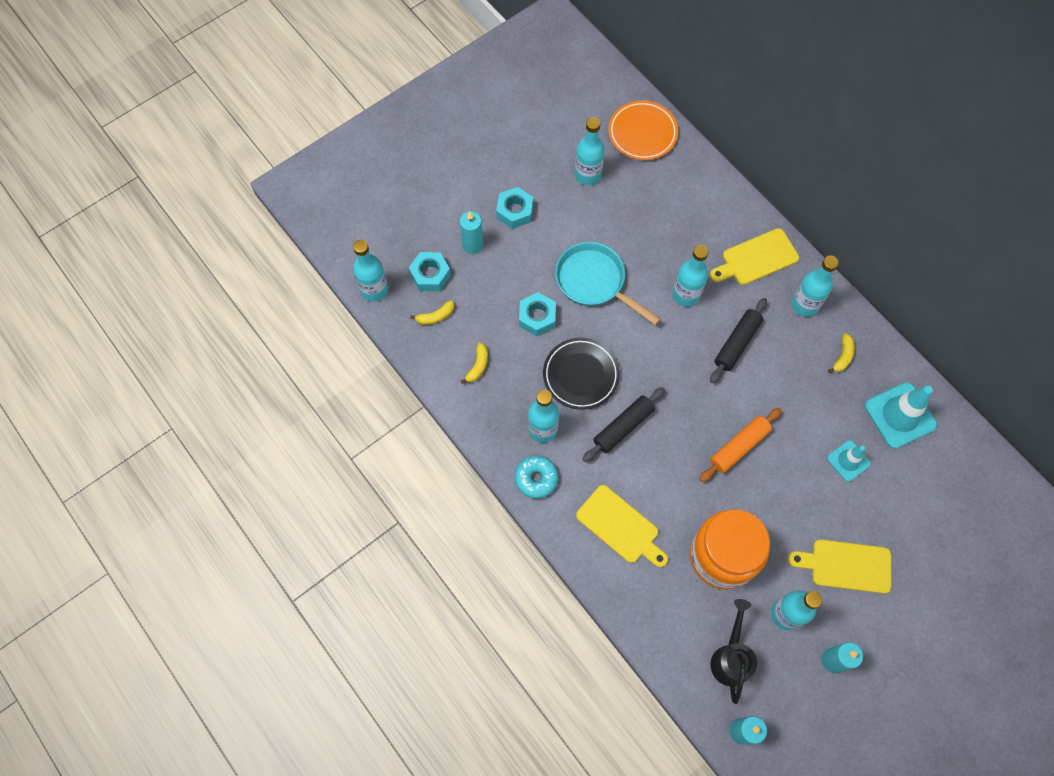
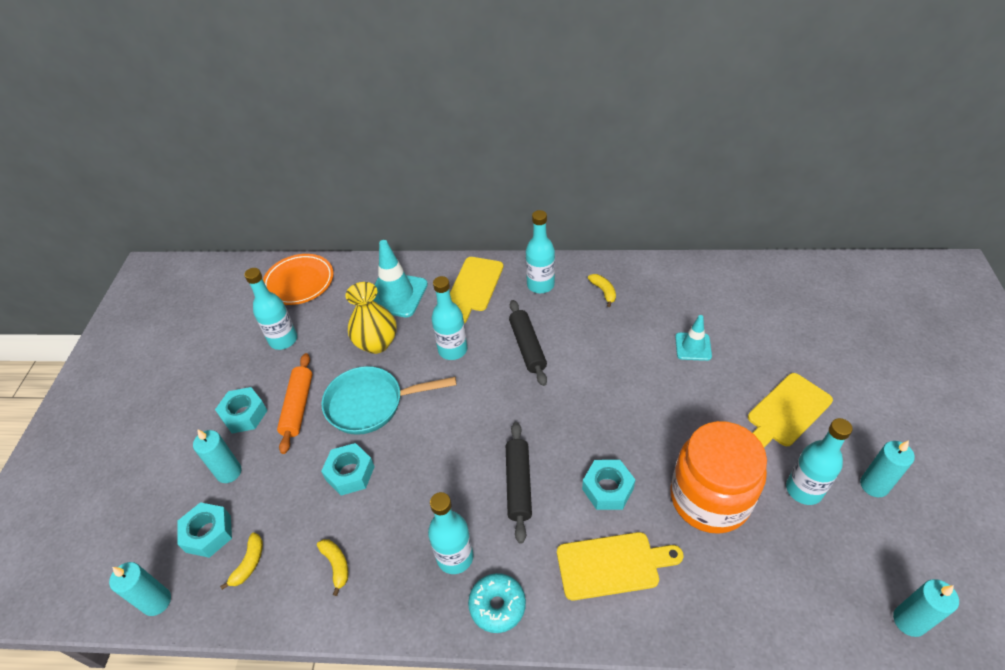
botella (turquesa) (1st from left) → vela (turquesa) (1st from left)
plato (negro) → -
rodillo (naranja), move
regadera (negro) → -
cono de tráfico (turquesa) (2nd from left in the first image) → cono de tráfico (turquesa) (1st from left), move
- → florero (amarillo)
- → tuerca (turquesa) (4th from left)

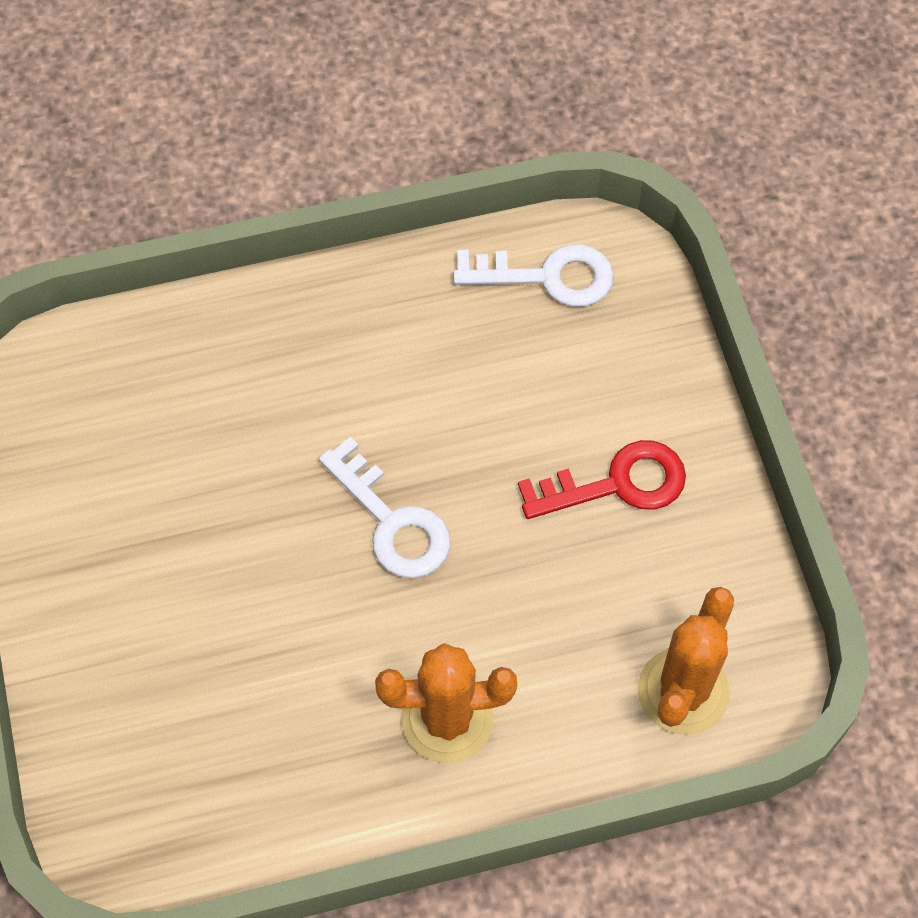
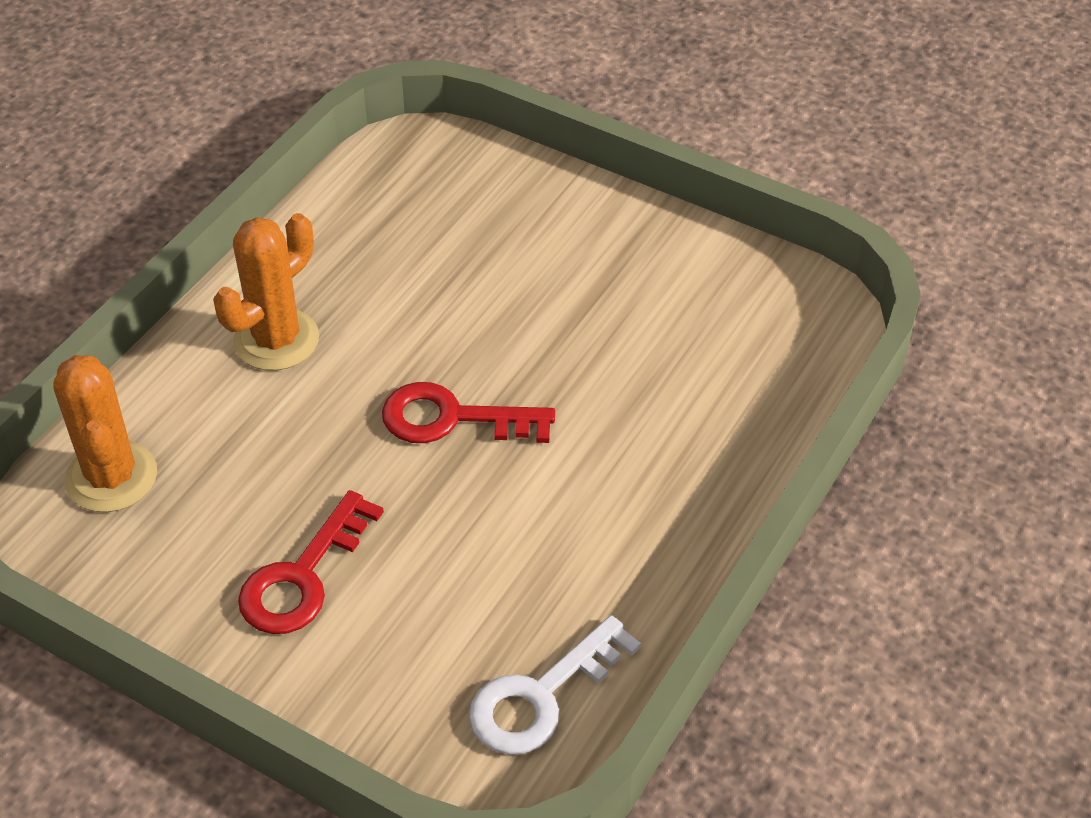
llave (blanco) (1st from left) → llave (rojo) (2nd from left)

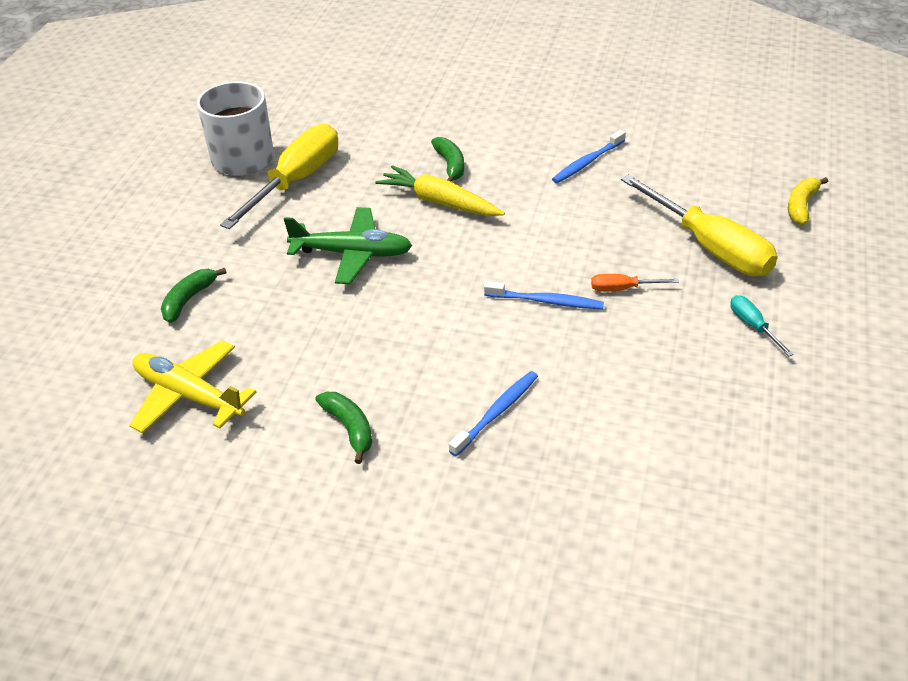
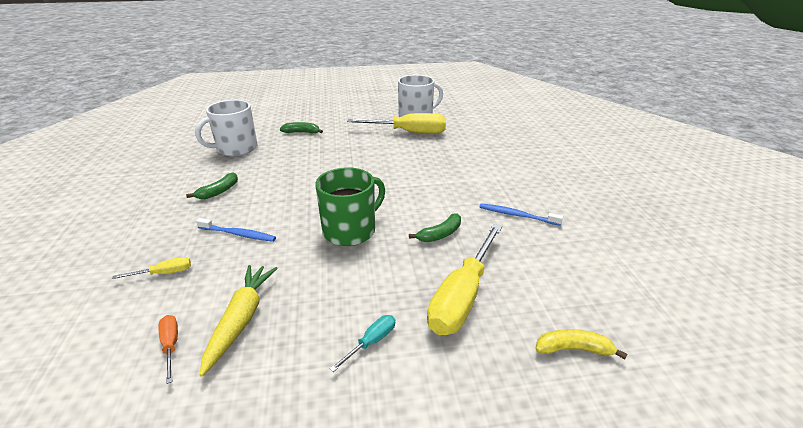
avión (amarillo) → taza (blanco) (1st from left)
avión (verde) → -
zanahoria (amarillo), move
plátano (verde) (3rd from left), move
cepillo de dientes (azul) (2nd from left) → taza (verde)
destornillador (naranja), move
- → destornillador (amarillo) (1st from left)

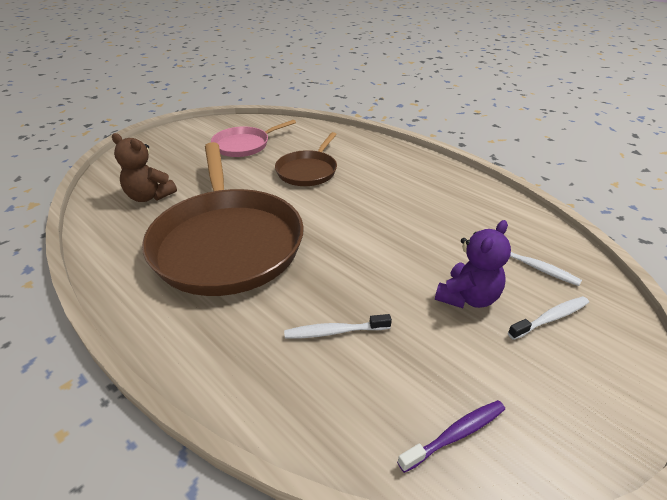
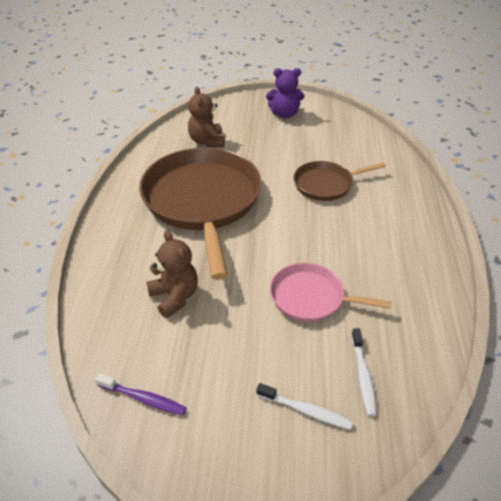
sartén (marrón) (1st from left), 135 degrees clockwise
sartén (rosa), move
cepillo de dientes (blanco) (1st from left) → osito (marrón) (1st from left)
osito (morado), move

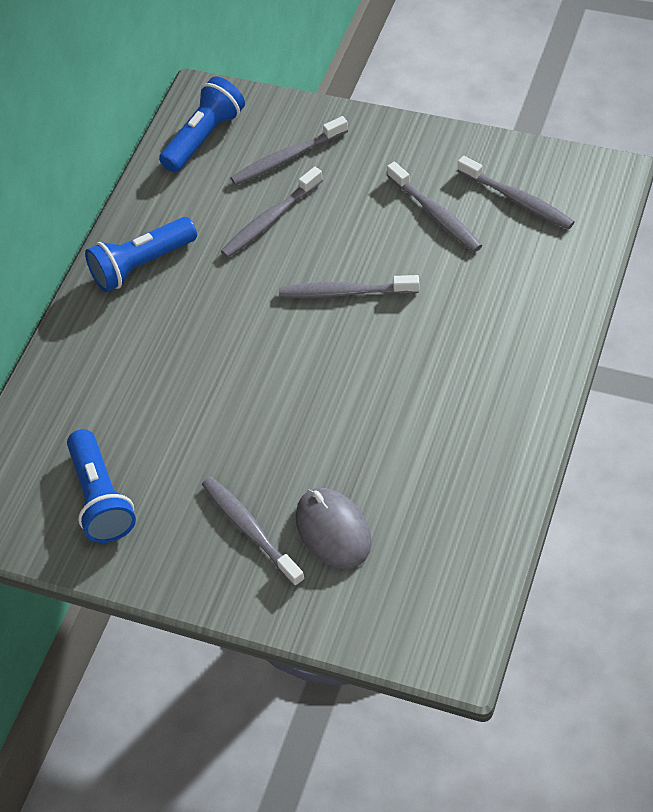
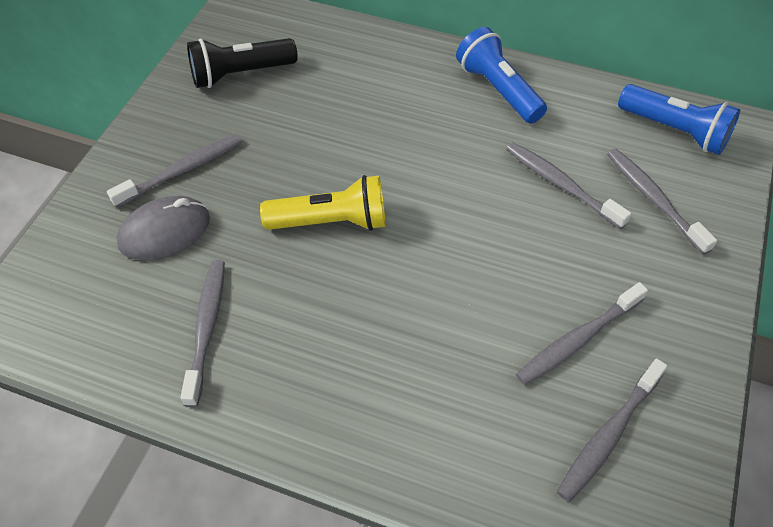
lámpara de mano (azul) (1st from left) → lámpara de mano (negro)
cepillo de dientes (gris) (4th from left in the first image) → cepillo de dientes (gris) (2nd from left), move
- → lámpara de mano (amarillo)

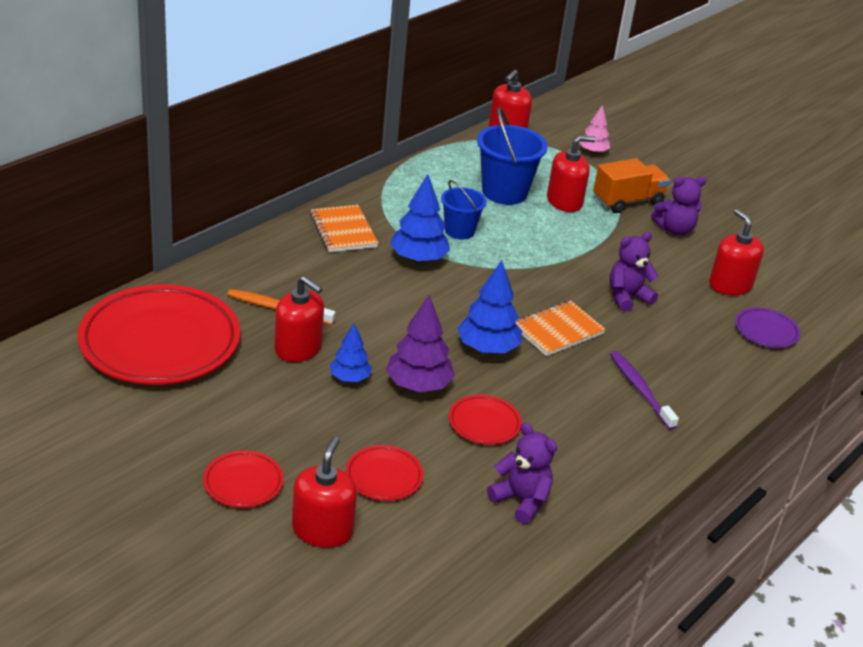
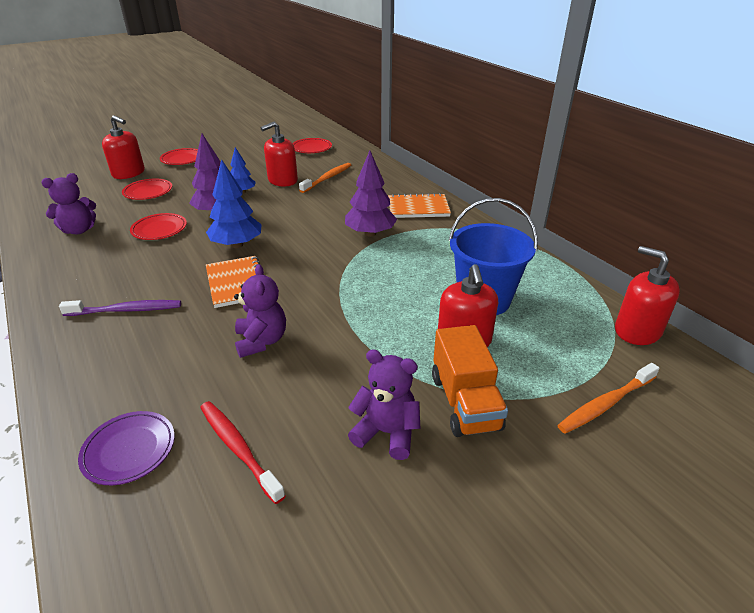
plato (rojo) (1st from left in the first image) → plato (rojo) (4th from left), x0.44
árbol (azul) (2nd from left) → árbol (morado) (2nd from left)
balde (azul) (1st from left) → -
árbol (rosa) → cepillo de dientes (naranja) (2nd from left)
osito (morado) (3rd from left), 105 degrees clockwise
dispensador de jabón (rojo) (5th from left) → cepillo de dientes (rojo)

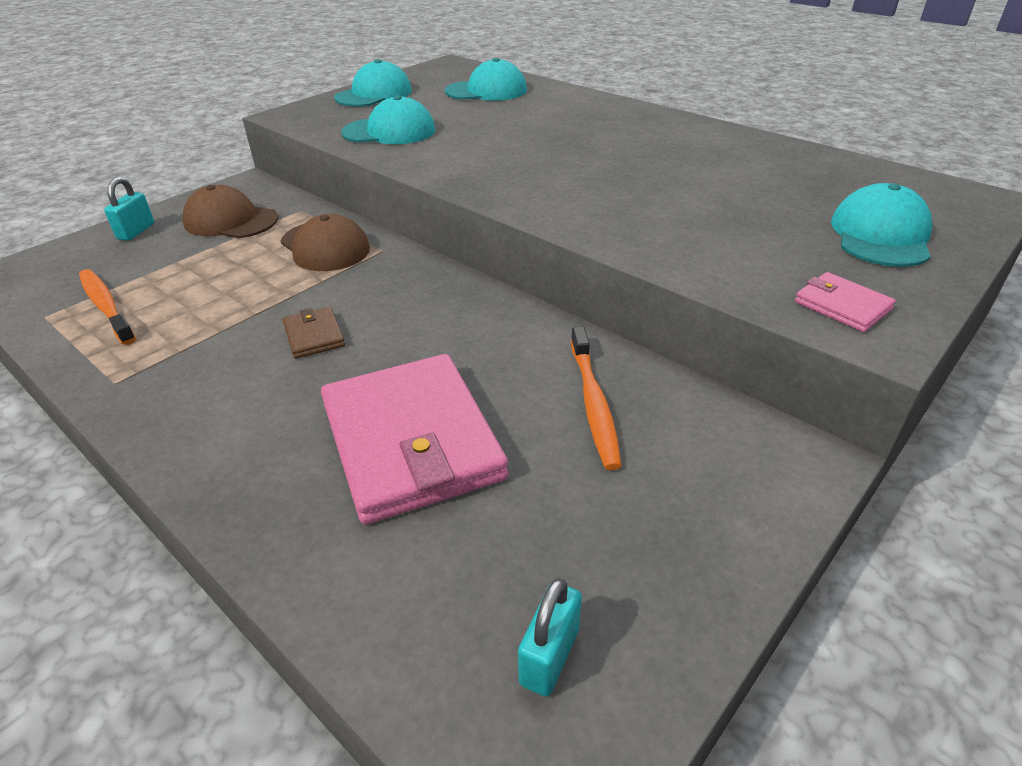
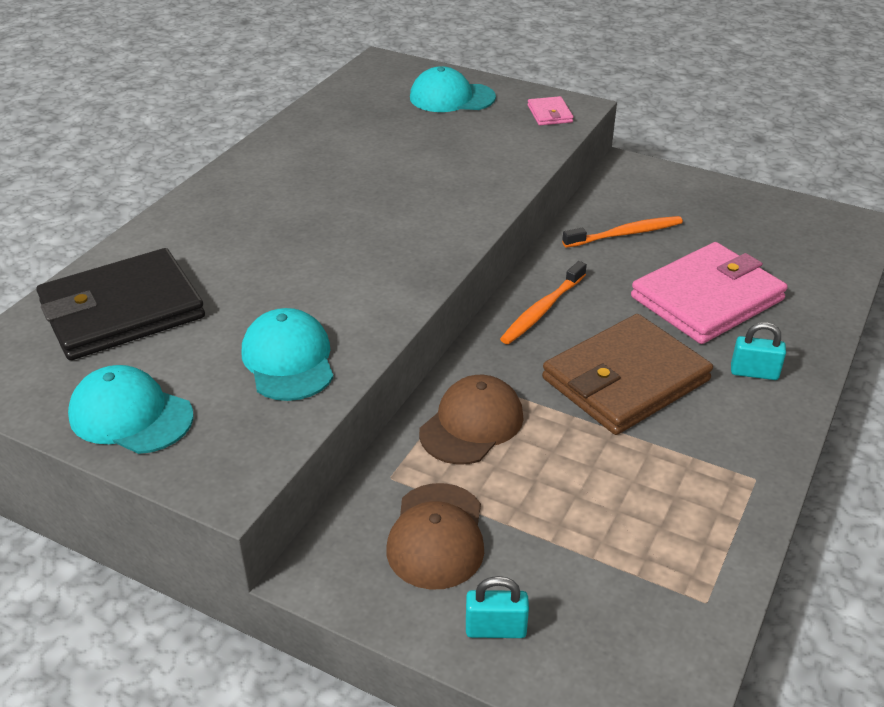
cepillo de dientes (naranja) (1st from left), move
cartera (marrón), x2.34
gorra (turquesa) (3rd from left) → cartera (negro)
candado (turquesa) (2nd from left), move
cartera (rosa) (2nd from left in the first image) → cartera (rosa) (1st from left), 45 degrees counterclockwise

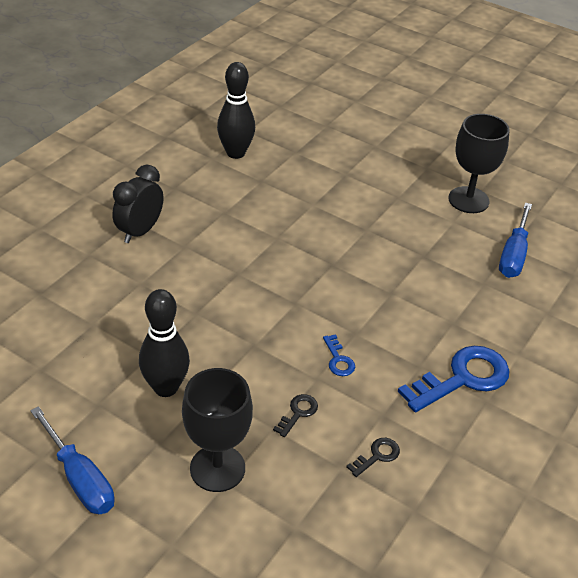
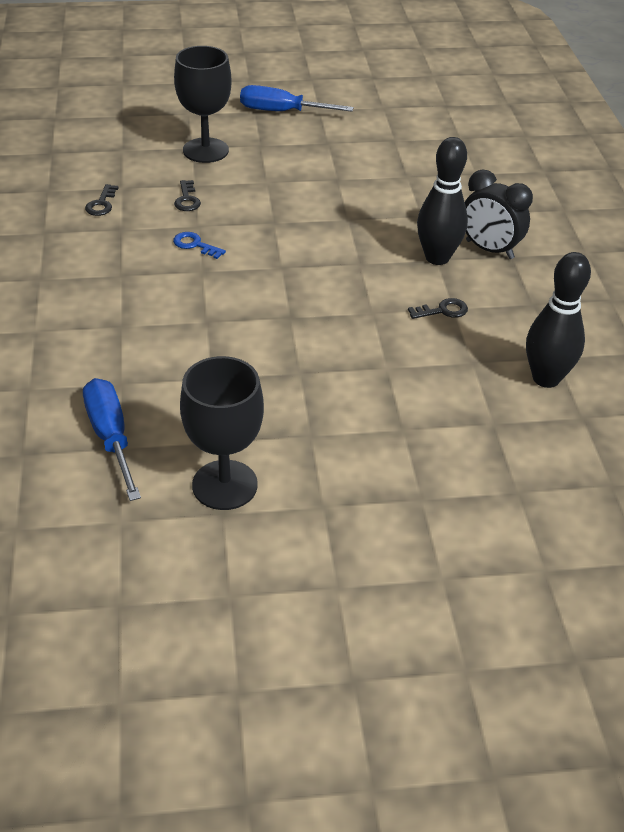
despertador (negro), 135 degrees clockwise
bolo (negro) (1st from left), move
llave (azul) (2nd from left) → -
- → llave (negro) (3rd from left)

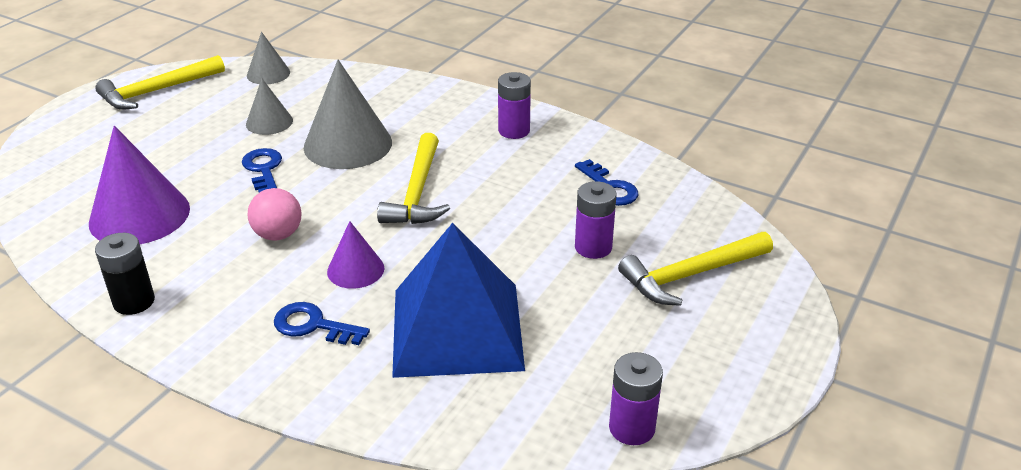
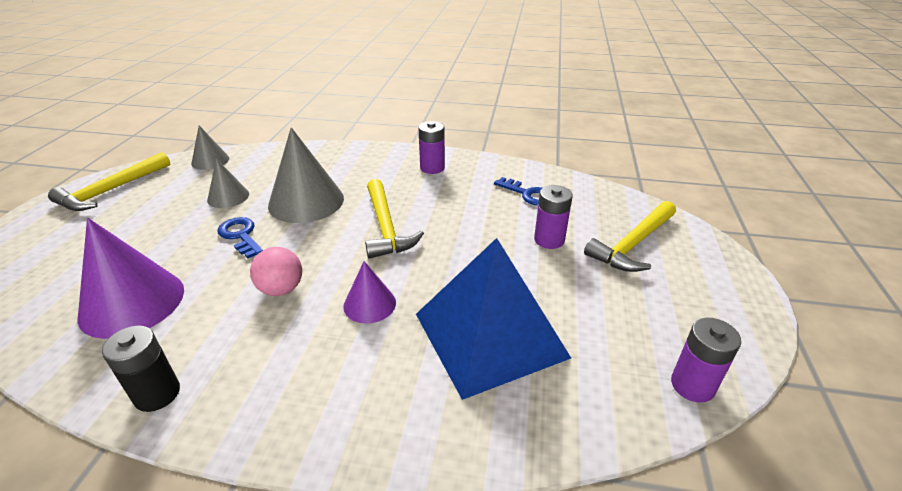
llave (azul) (2nd from left) → -

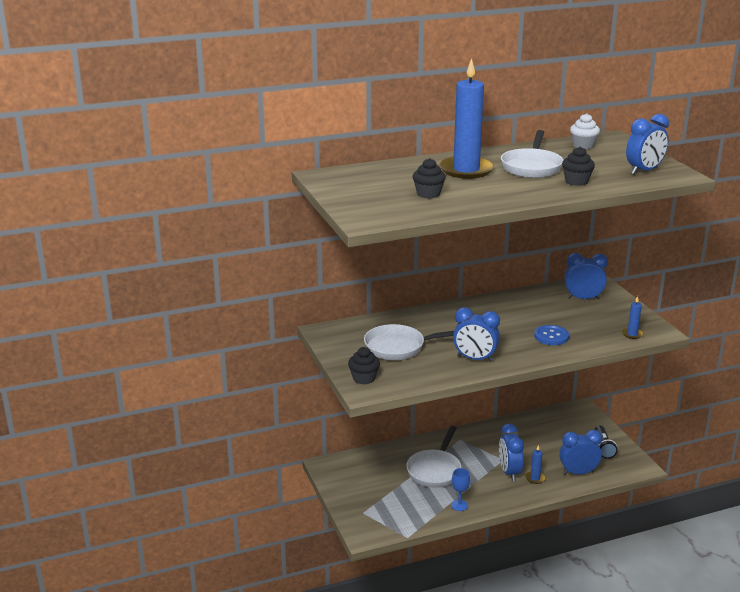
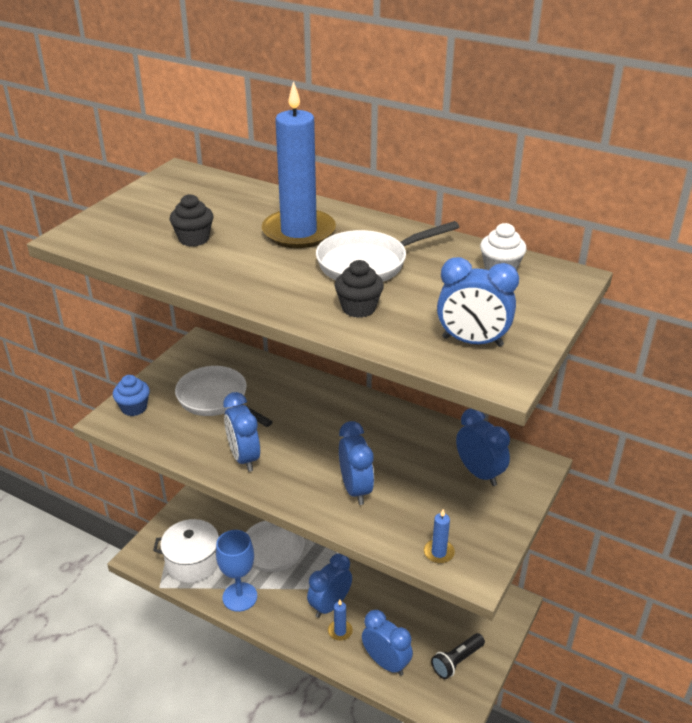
magdalena (negro) (1st from left) → magdalena (azul)
copa (azul), x1.74
botón (azul) → despertador (azul) (3rd from left)
- → olla (blanco)

